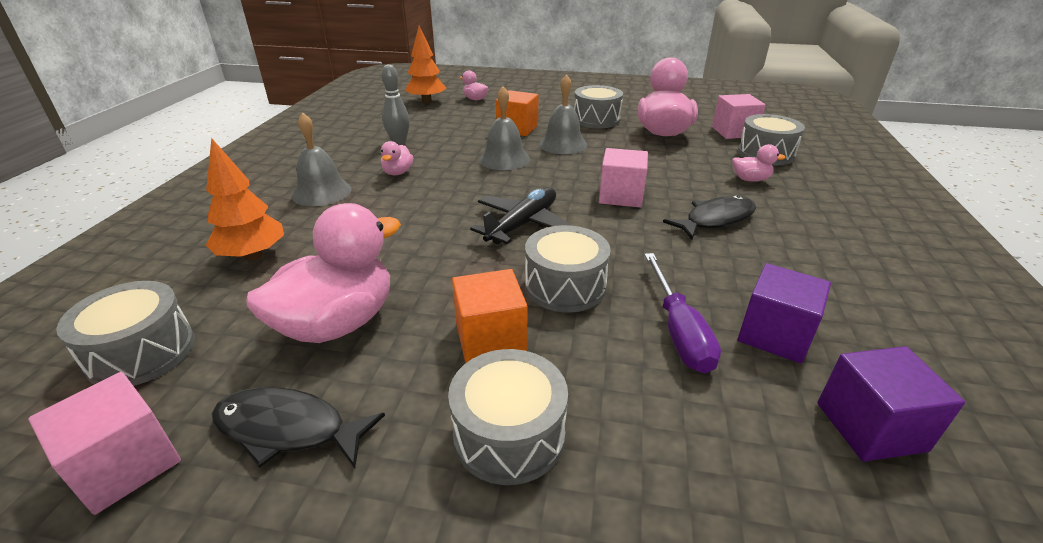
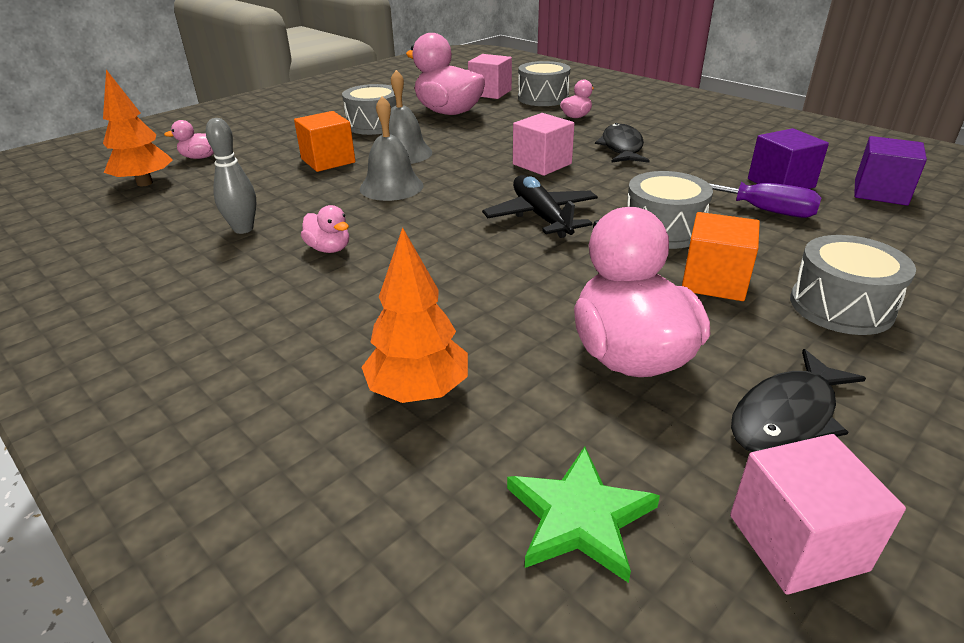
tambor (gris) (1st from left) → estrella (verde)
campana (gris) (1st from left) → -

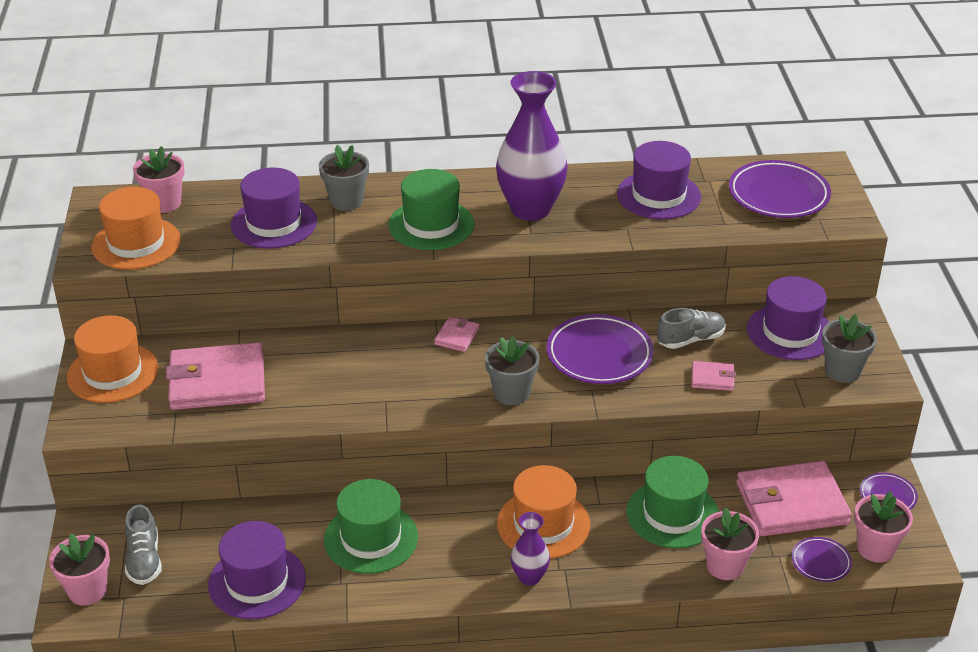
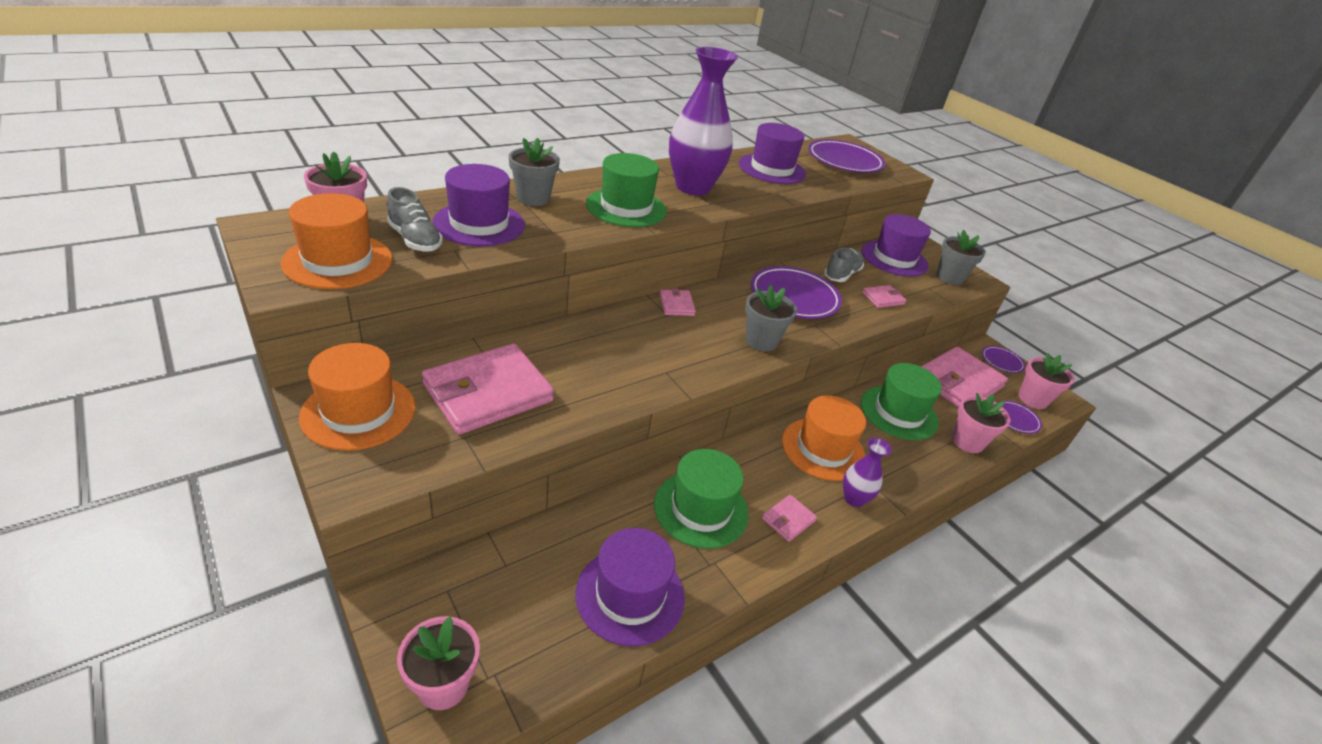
zapato (gris) (1st from left), move
- → cartera (rosa) (3rd from left)

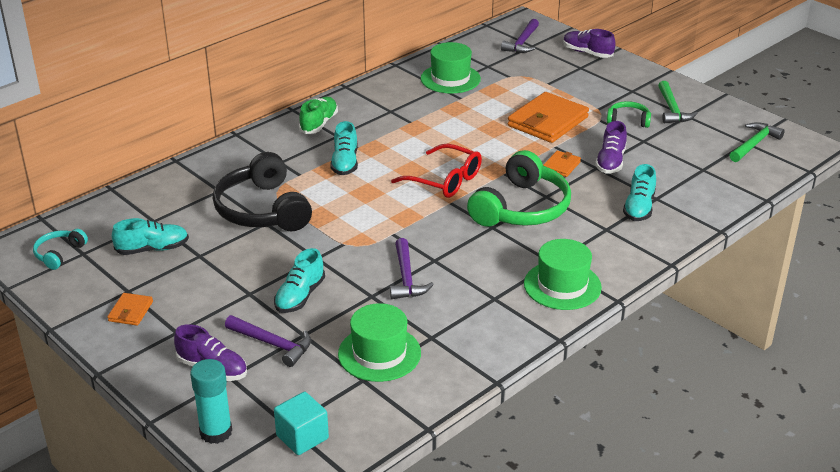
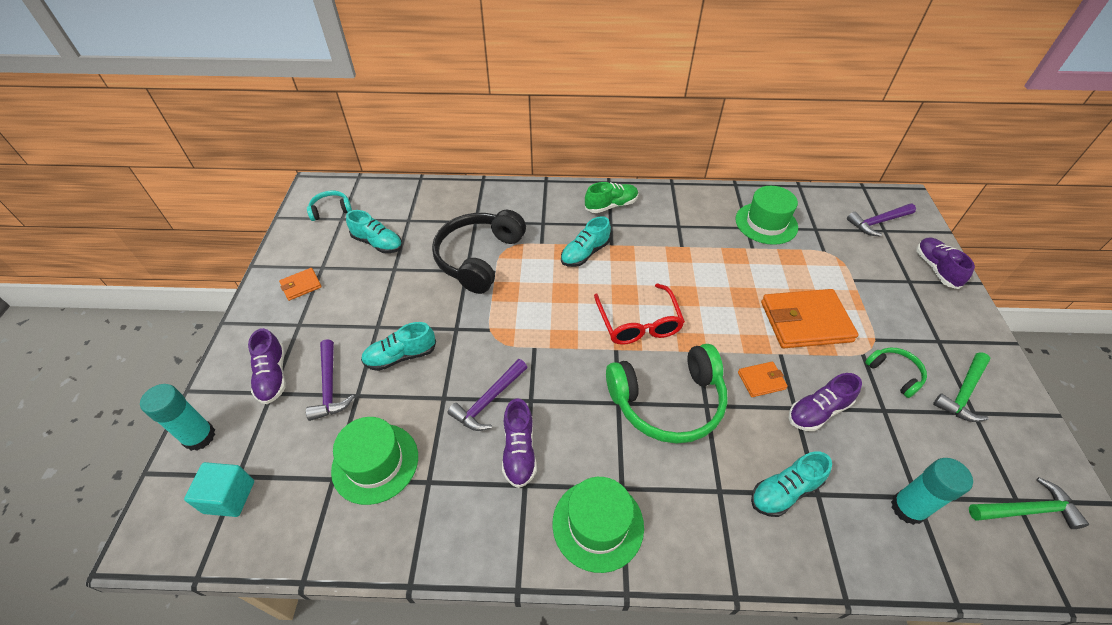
- → zapato (morado) (2nd from left)
- → barra de pegamento (turquesa) (2nd from left)

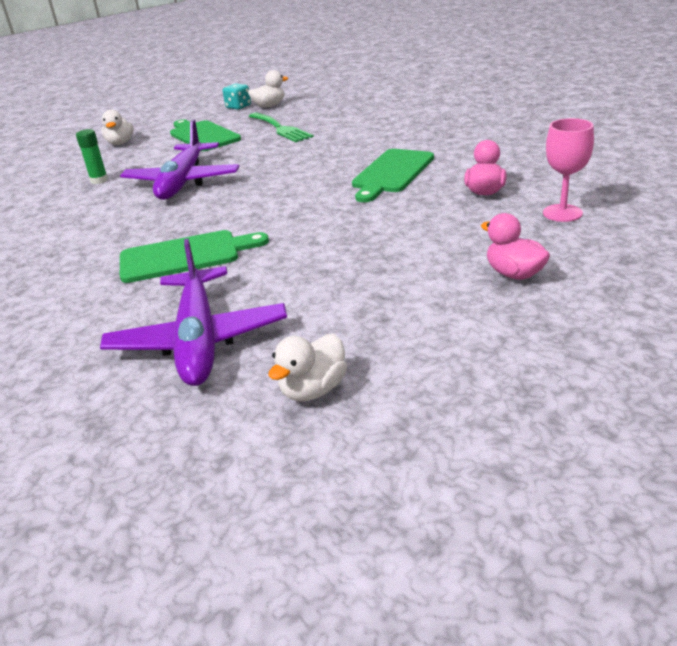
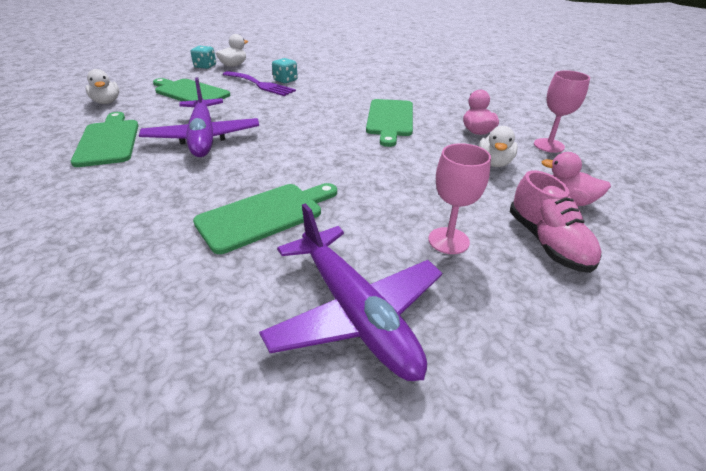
barra de pegamento (verde) → tabla de cortar (verde) (1st from left)
tenedor (verde) → tenedor (morado)
pato (blanco) (3rd from left), move
- → dado (turquesa) (2nd from left)
- → copa (rosa) (1st from left)
- → zapato (rosa)

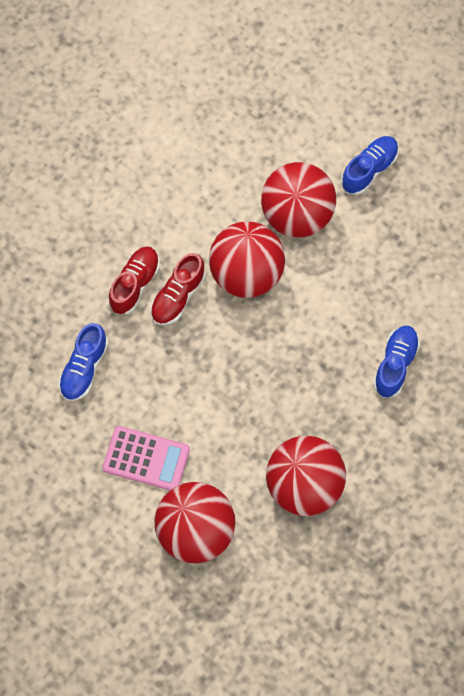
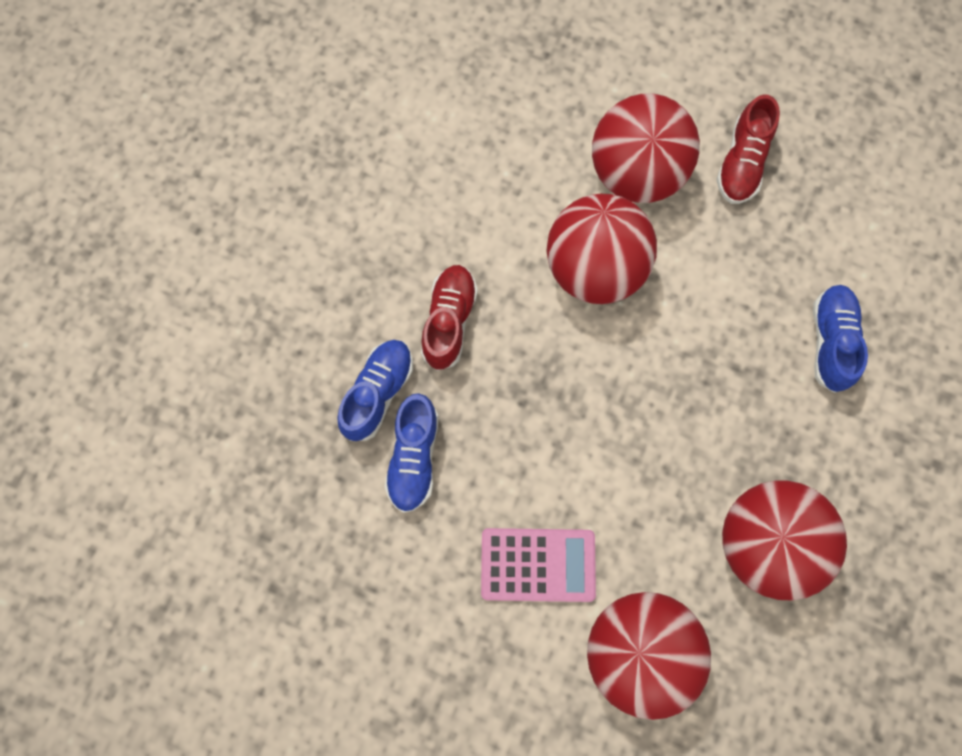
zapato (rojo) (2nd from left), move
zapato (azul) (2nd from left in the first image) → zapato (azul) (1st from left), move

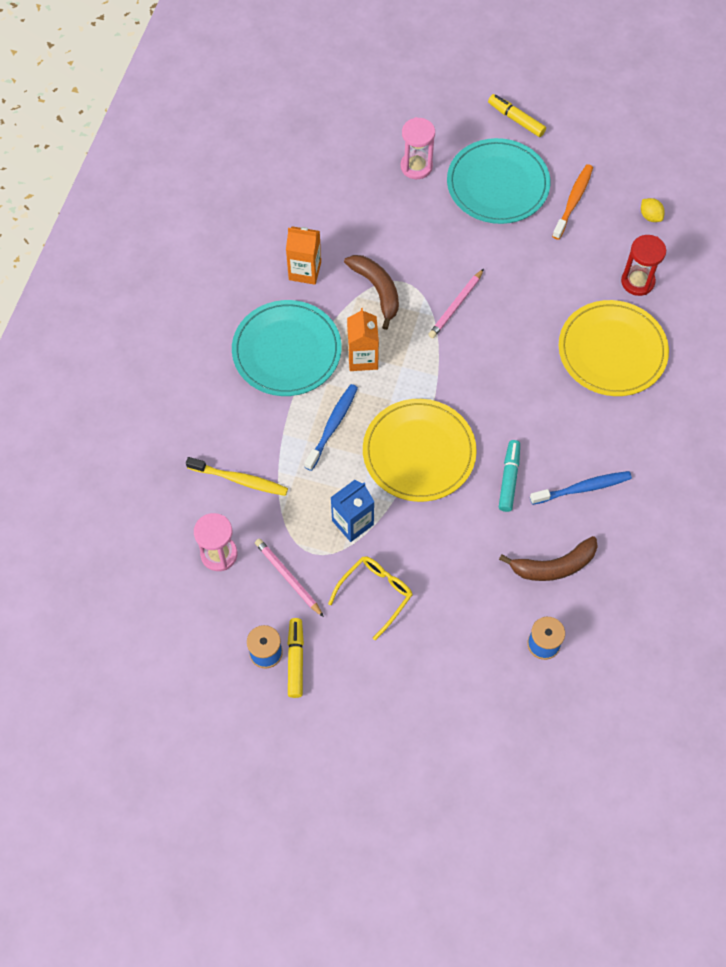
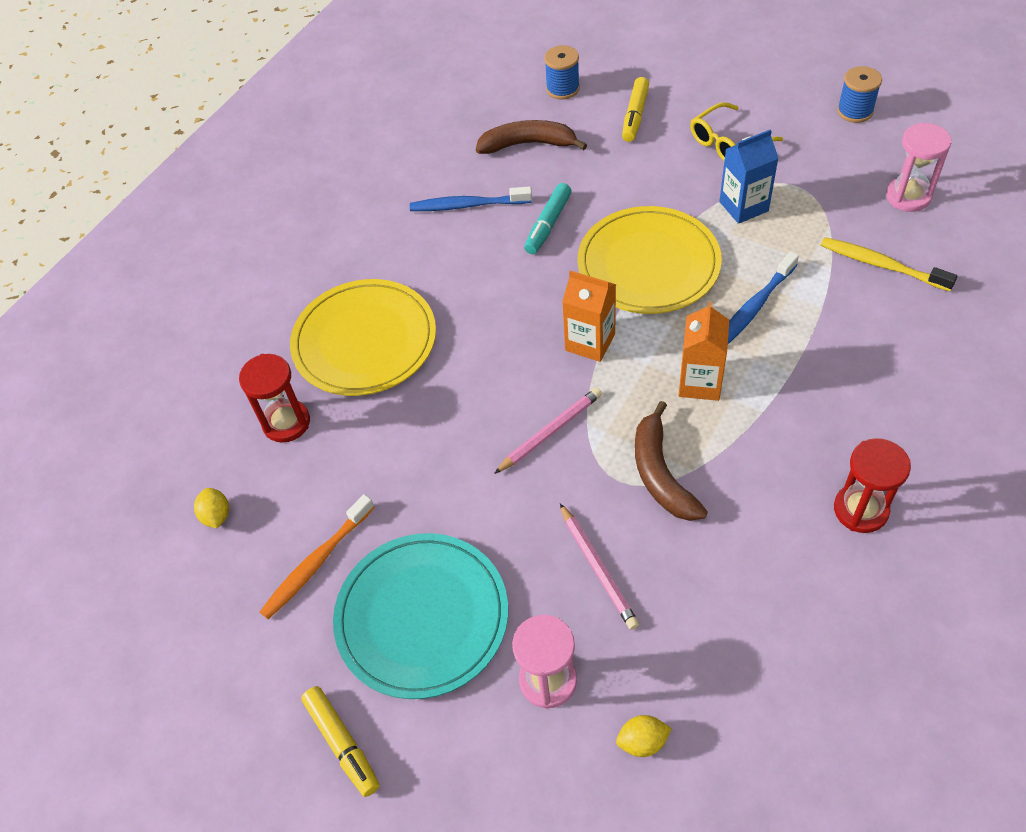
plato (turquesa) (1st from left) → -
lápiz (rosa) (1st from left in the first image) → lápiz (rosa) (2nd from left), move
cartón de leche (naranja) (1st from left), move
rotulador (amarillo) (1st from left in the first image) → rotulador (amarillo) (2nd from left), move
- → limón (amarillo) (2nd from left)
- → reloj de arena (rojo) (2nd from left)

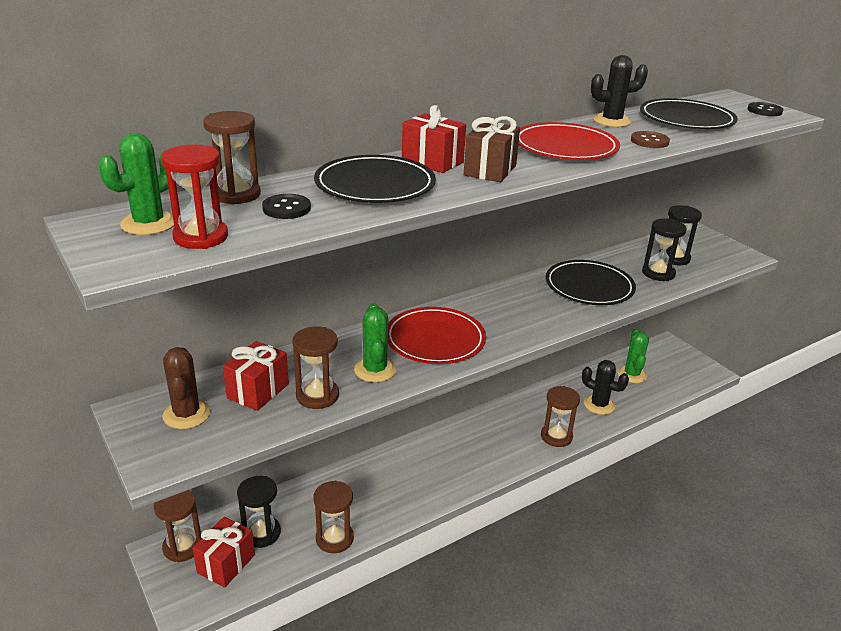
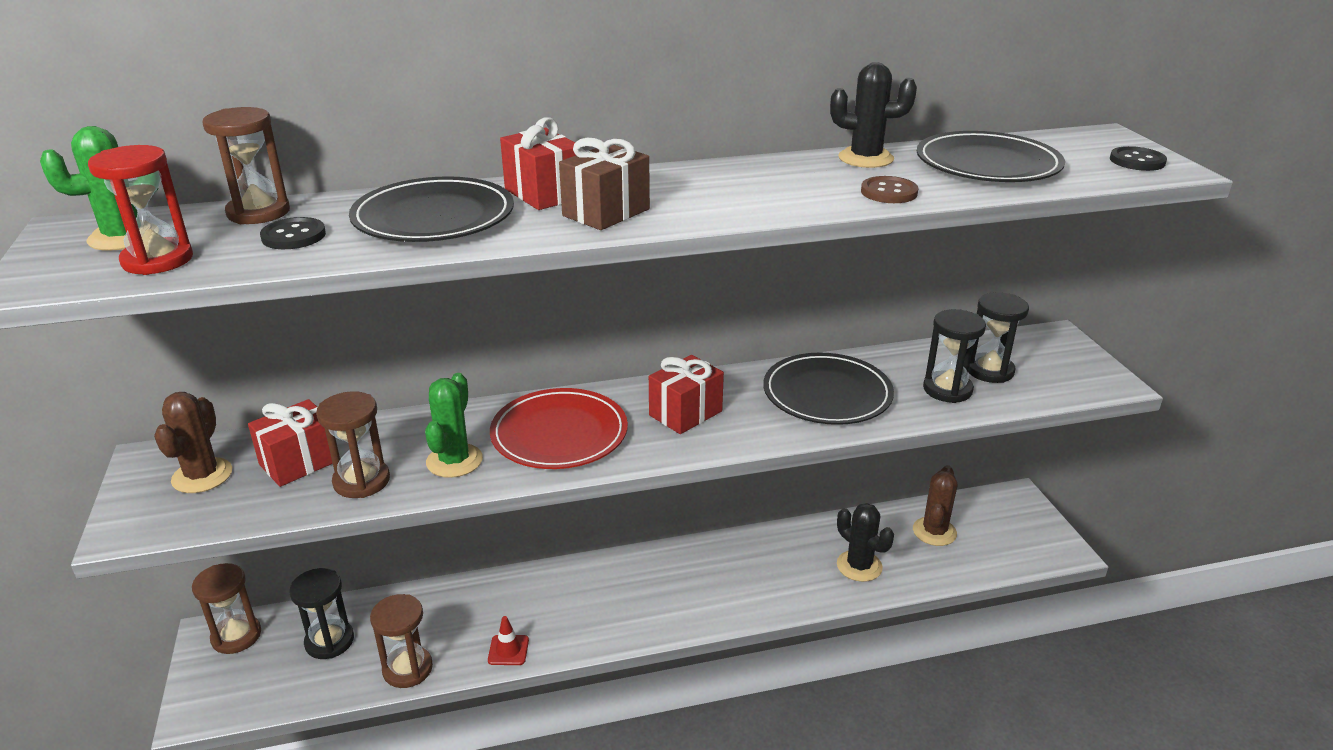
regalo (rojo) (1st from left in the first image) → regalo (rojo) (3rd from left), move
plato (rojo) (2nd from left) → -
reloj de arena (marrón) (5th from left) → -
cactus (verde) (3rd from left) → cactus (marrón) (2nd from left)
- → cono de tráfico (rojo)

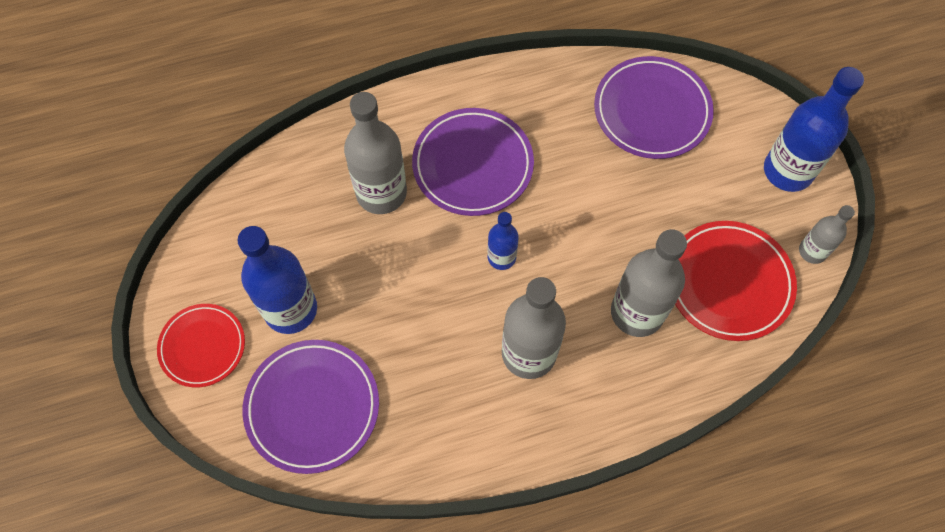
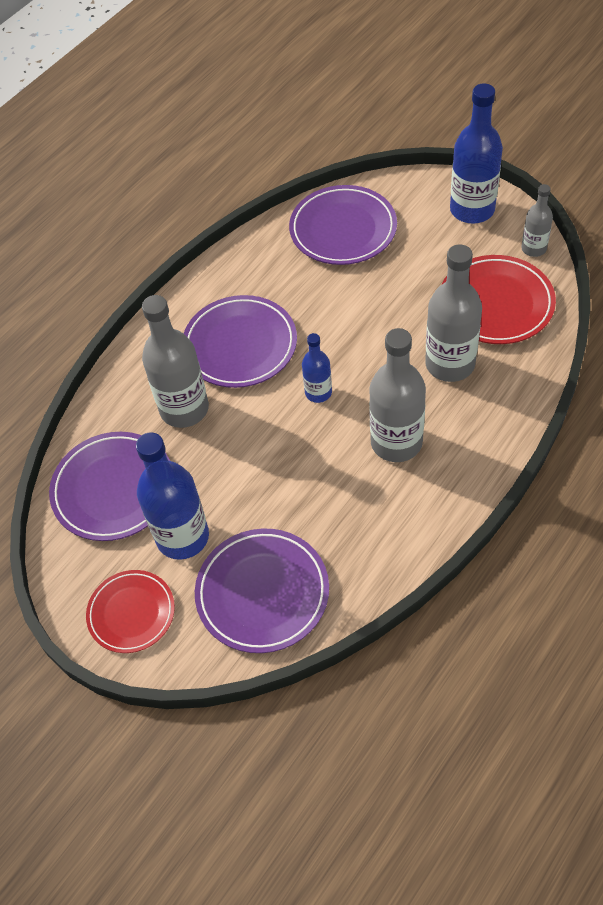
- → plato (morado) (1st from left)

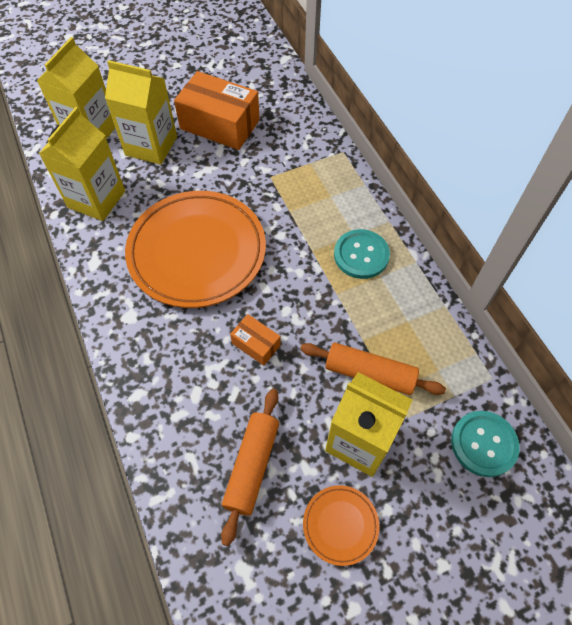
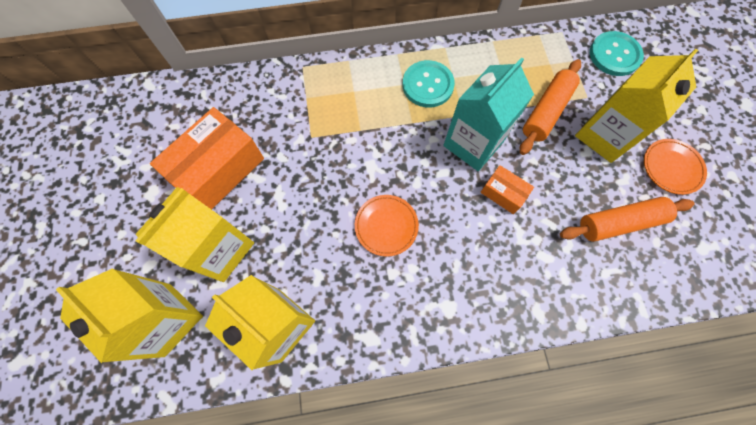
plato (naranja) (1st from left), x0.43
rodillo (naranja) (1st from left in the first image) → rodillo (naranja) (2nd from left), 45 degrees counterclockwise
caja (naranja) (2nd from left), 75 degrees clockwise
- → cartón de leche (turquesa)

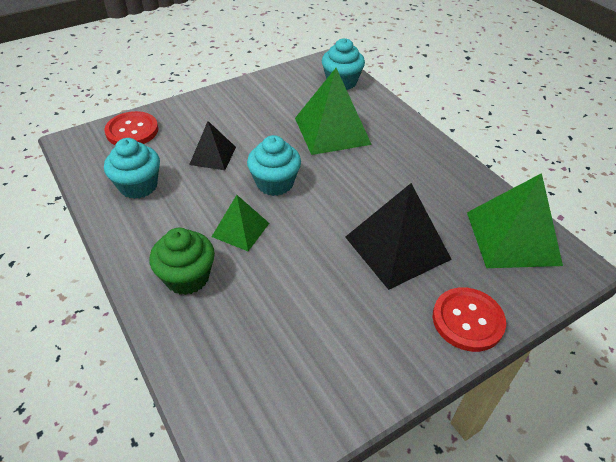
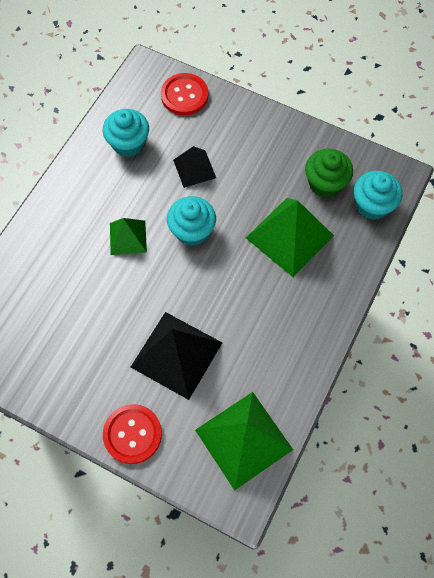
magdalena (verde), move

